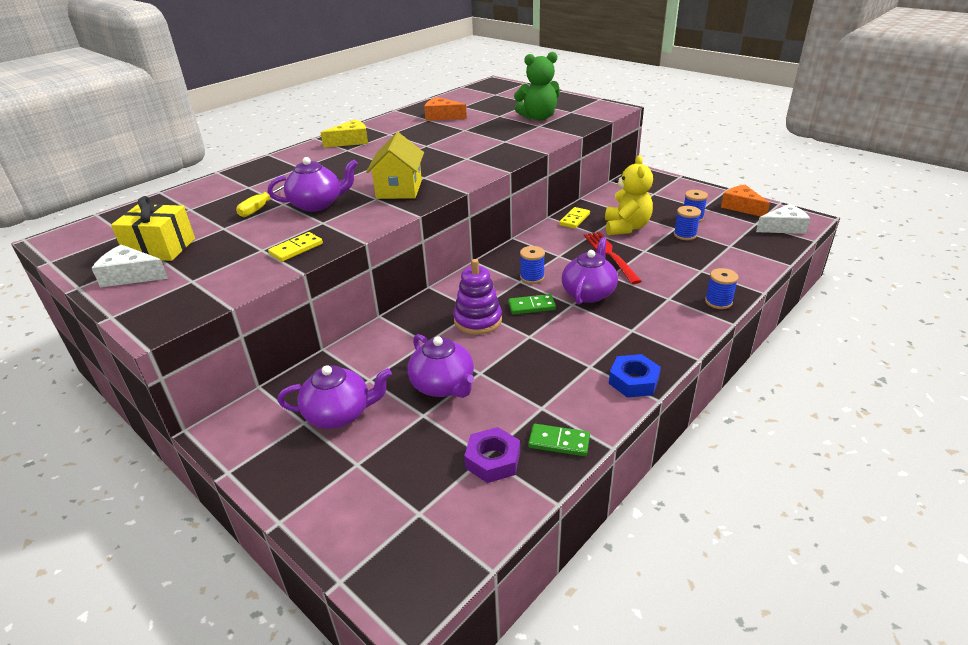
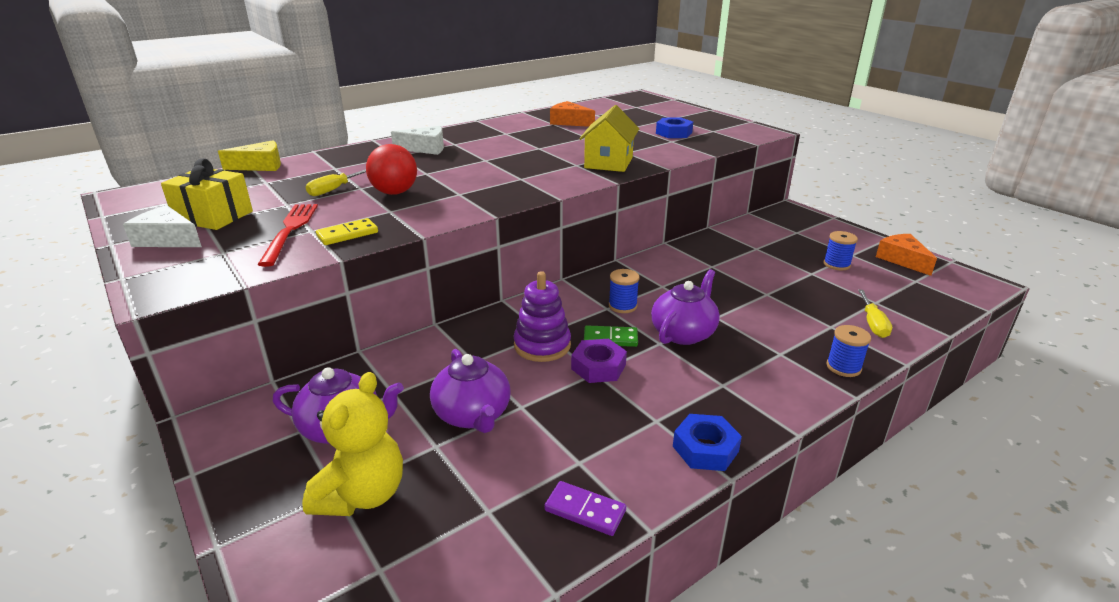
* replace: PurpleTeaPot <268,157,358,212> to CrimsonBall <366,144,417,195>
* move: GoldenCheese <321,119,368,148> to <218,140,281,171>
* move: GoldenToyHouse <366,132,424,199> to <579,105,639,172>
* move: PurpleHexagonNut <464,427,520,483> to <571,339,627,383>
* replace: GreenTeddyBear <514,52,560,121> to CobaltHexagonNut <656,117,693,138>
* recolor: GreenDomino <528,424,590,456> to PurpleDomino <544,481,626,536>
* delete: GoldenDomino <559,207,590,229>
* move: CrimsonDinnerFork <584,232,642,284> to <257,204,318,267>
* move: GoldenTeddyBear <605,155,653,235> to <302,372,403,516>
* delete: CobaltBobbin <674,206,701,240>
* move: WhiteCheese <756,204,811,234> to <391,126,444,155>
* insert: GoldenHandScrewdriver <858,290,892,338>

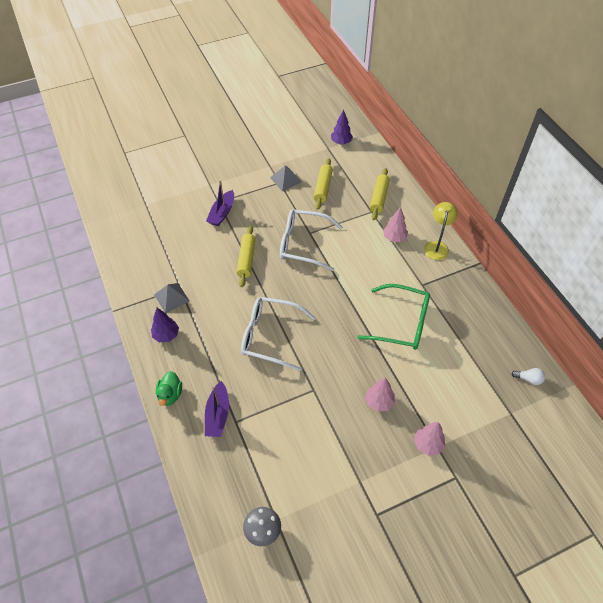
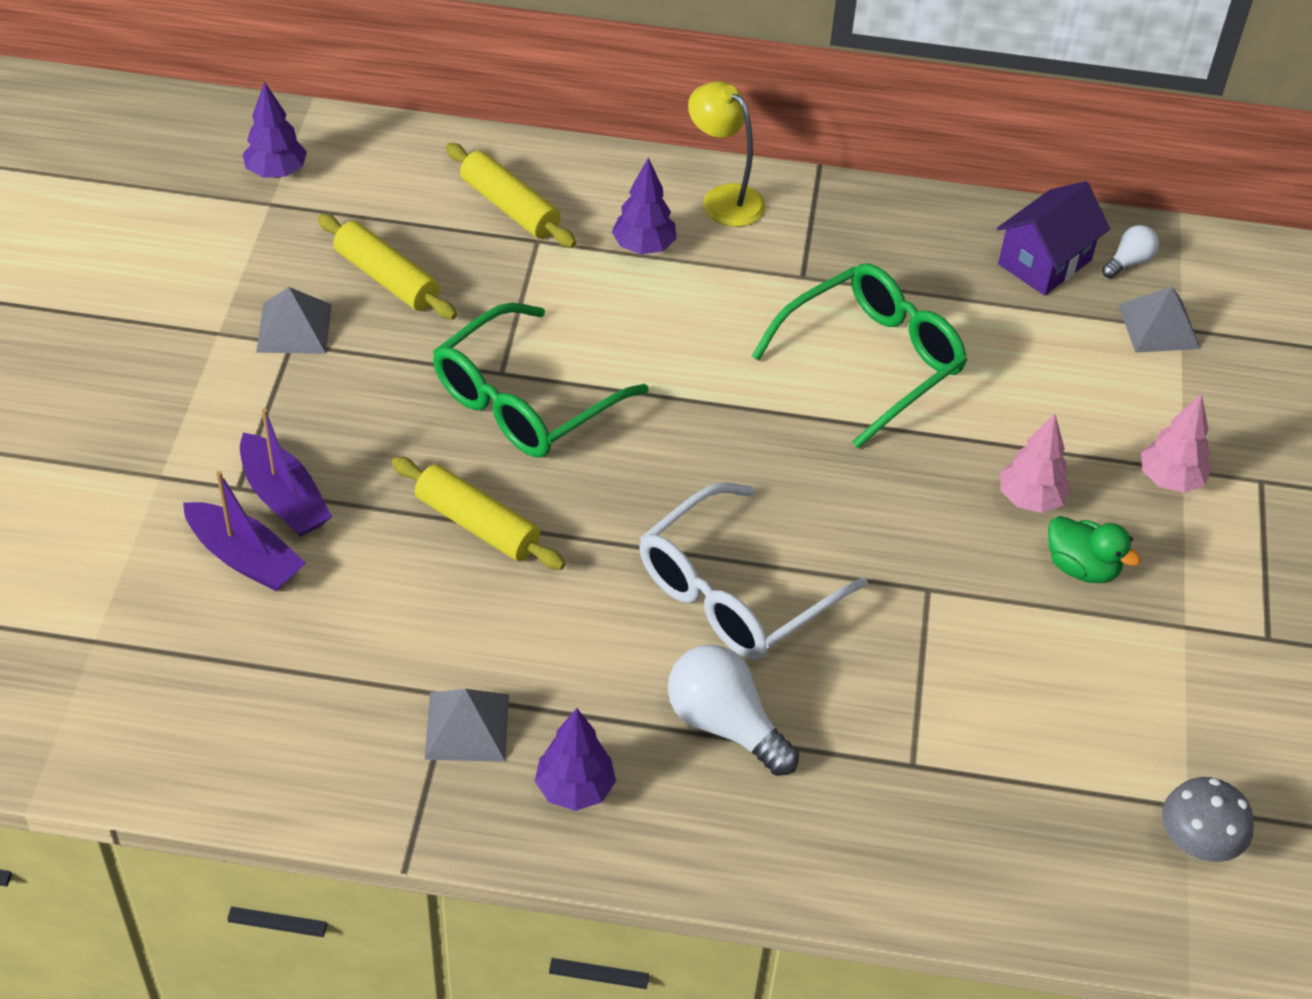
* move: GreenDuck <156,371,182,406> to <1048,516,1141,583>
* move: PurpleToyBoat <205,381,229,437> to <183,471,306,591>
* recolor: WhiteEyeglasses <280,209,343,271> to GreenEyeglasses <433,302,648,458>
* recolor: RosePinkToyTree <383,207,408,242> to PurpleToyTree <612,157,677,254>
* insert: WhiteLightbulb <668,644,799,776>
* insert: PurpleToyHouse <997,181,1110,296>
* insert: GreySolidPyramid <1118,286,1200,353>

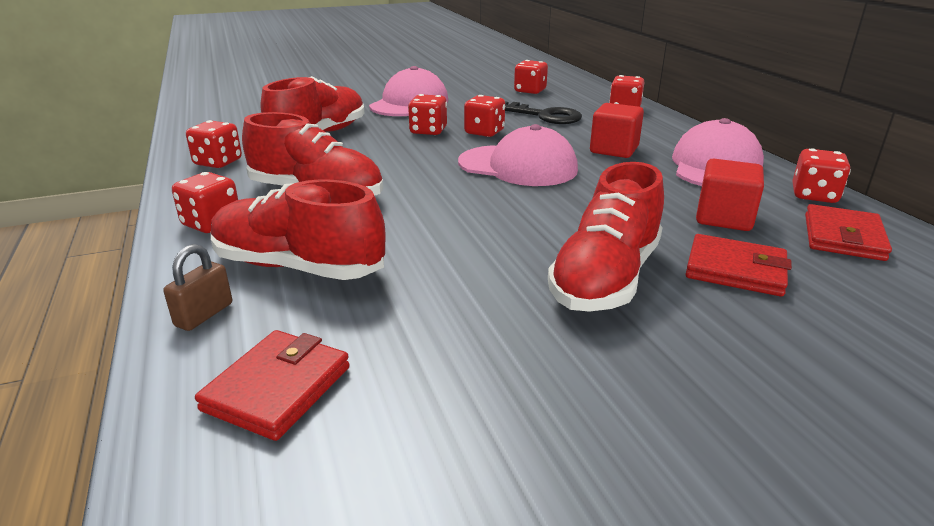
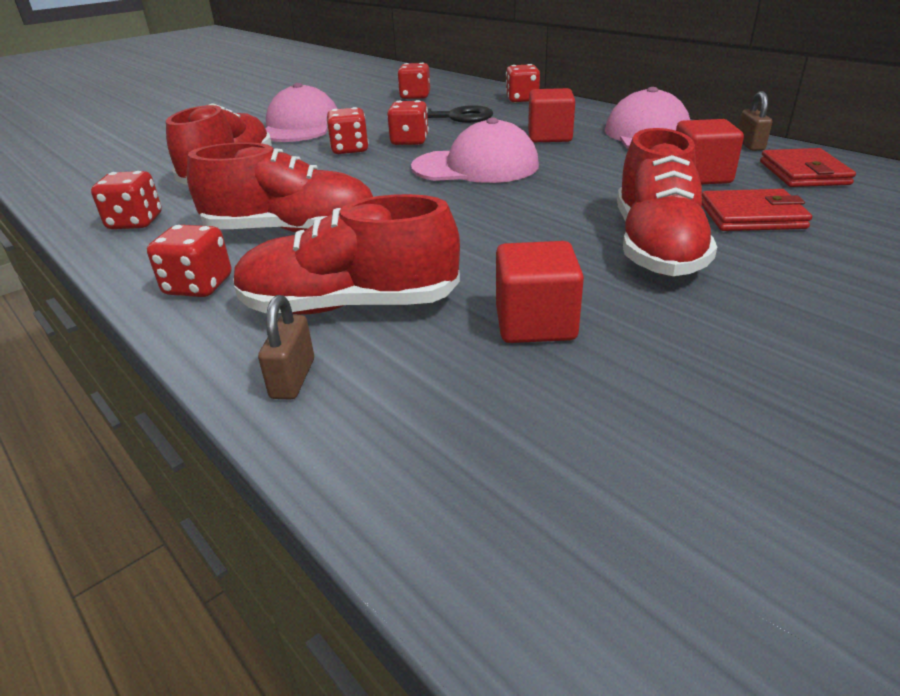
* delete: CrimsonBillfold <195,330,349,441>
* replace: CrimsonDice <792,148,851,203> to BrownSmallLock <738,91,772,151>
* insert: CrimsonBlock <496,241,584,343>

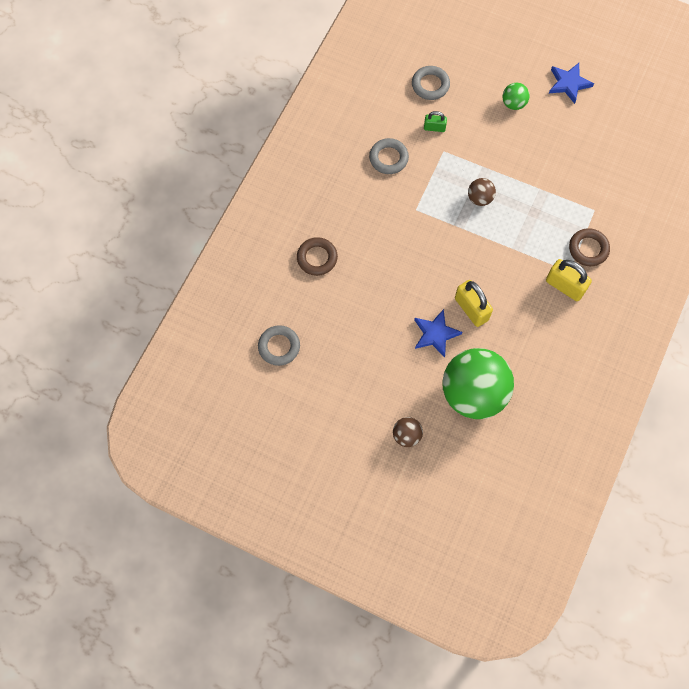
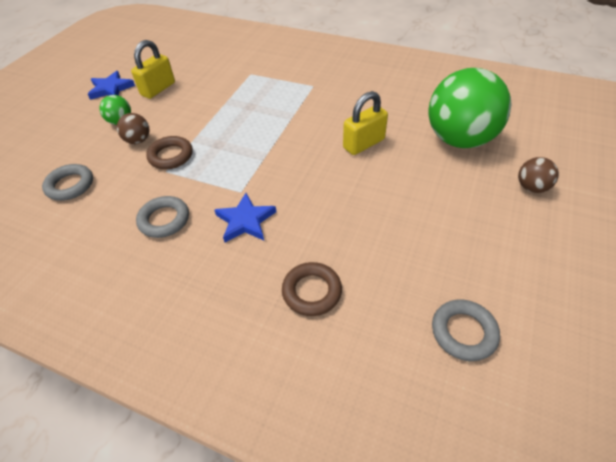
* move: CobaltStar <414,309,462,358> to <215,193,276,242>
* delete: GreenSmallLock <424,111,447,132>
* move: BrownBall <468,178,496,206> to <117,113,150,144>
* move: GoldenSmallLock <546,259,592,301> to <131,40,175,99>
* move: BrownRing <569,228,610,266> to <146,136,193,169>

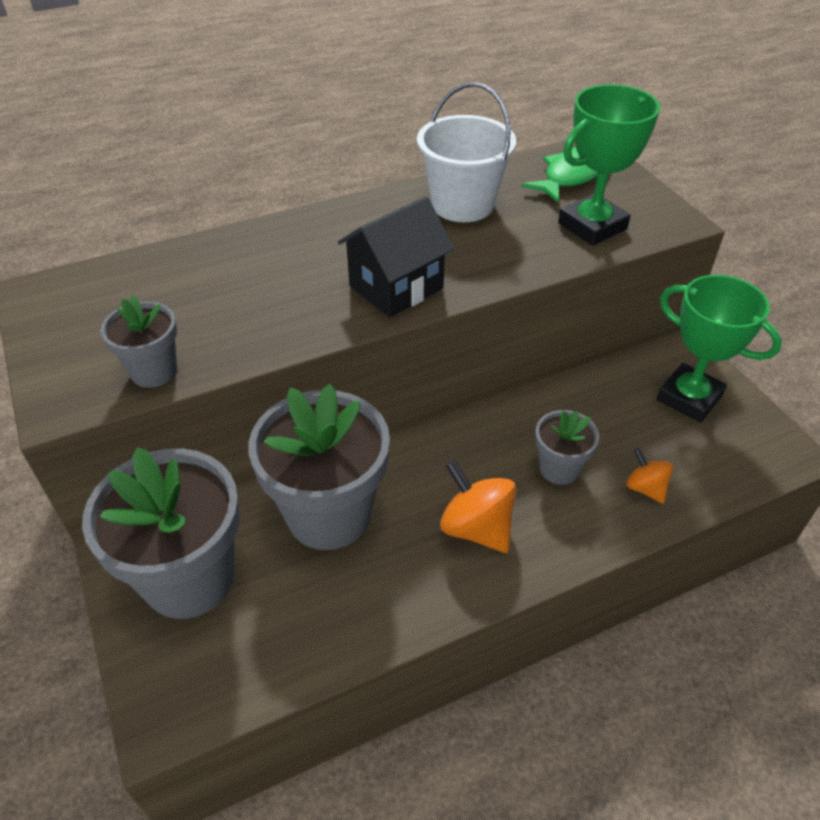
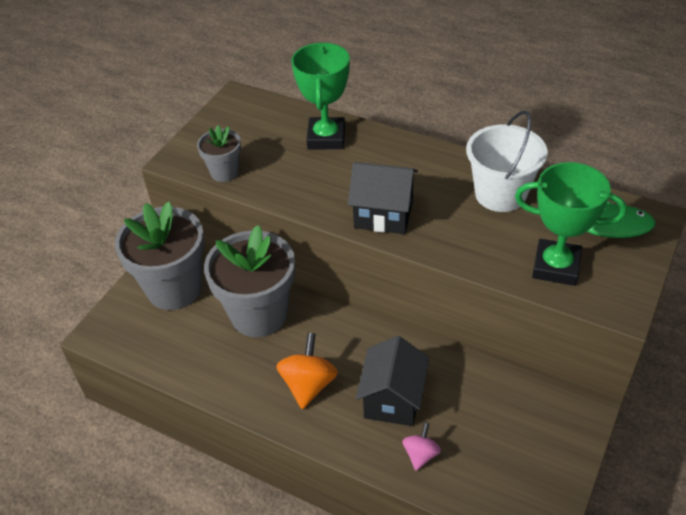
* replace: GreyPottedPlant <535,410,599,485> to BlackToyHouse <356,336,429,426>
* recolor: BrightOrangeToyTop <626,448,673,504> to RosePinkToyTop <402,422,441,471>
* move: GreenAwardCup <657,275,782,422> to <291,43,350,149>

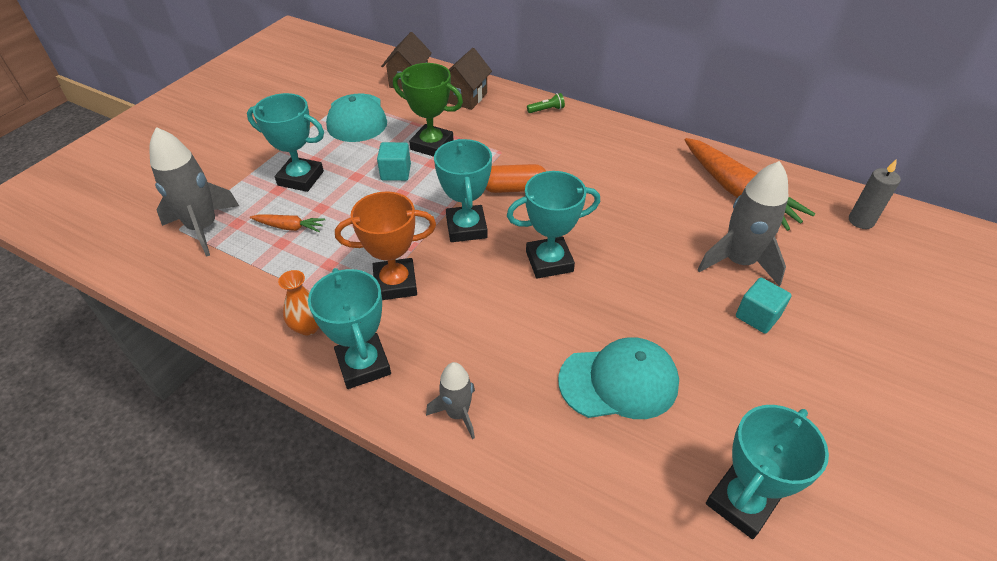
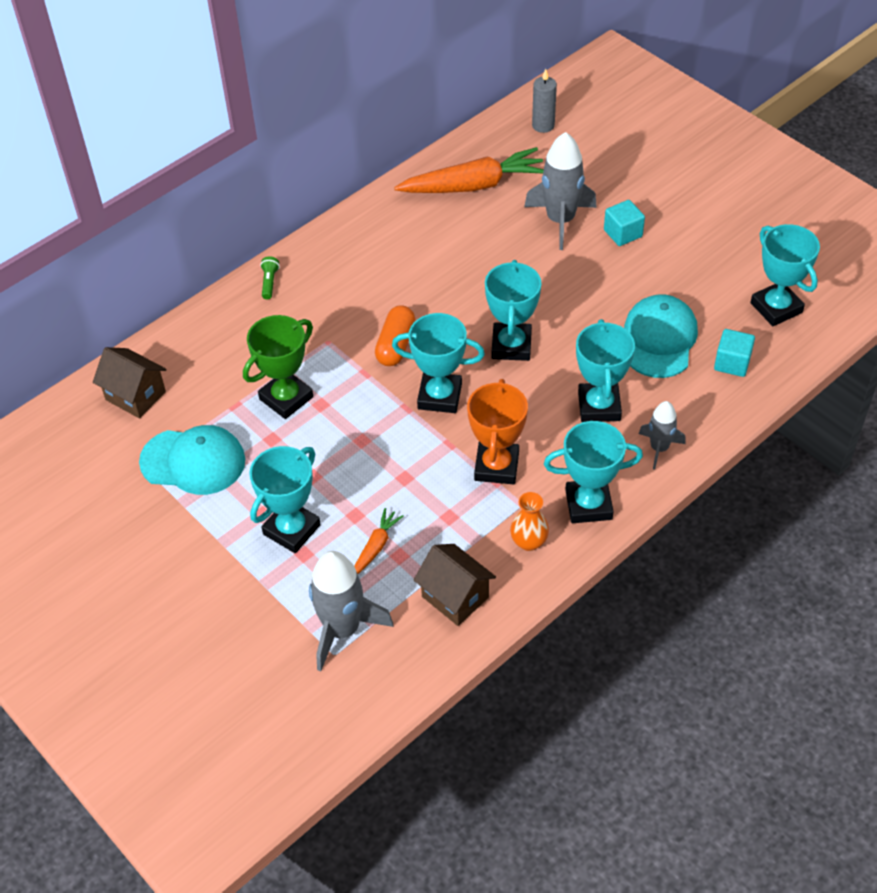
* move: AquaBlock <377,142,411,181> to <714,329,755,377>
* move: BrownToyHouse <447,48,492,110> to <414,544,496,626>
* insert: AquaAwardCup <576,319,635,422>

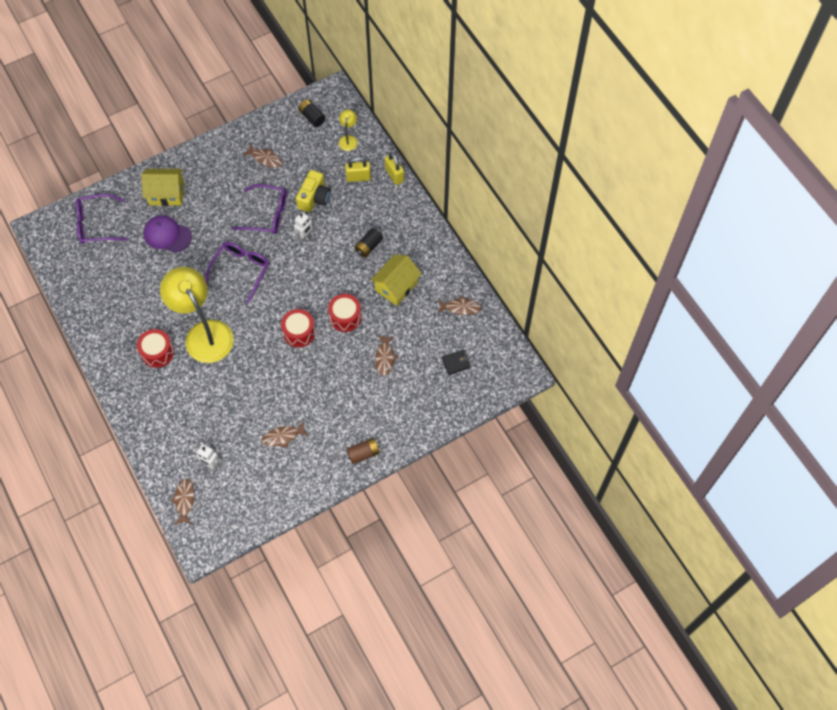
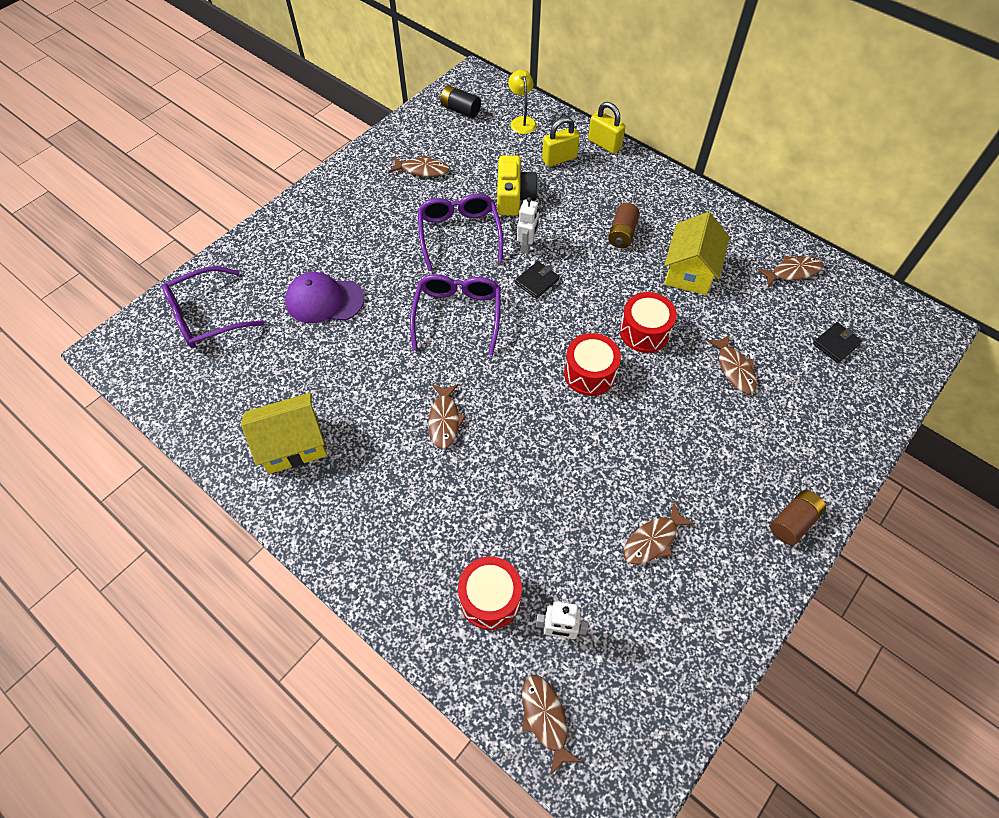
* move: CrimsonToyDrum <137,329,174,368> to <458,557,522,630>
* move: GoldenToyHouse <141,169,184,206> to <241,393,327,474>
* replace: GoldenLamp <160,267,234,363> to BrownFish <428,384,466,449>
* rotate: PurpleEyeglasses <232,184,287,234> = <418,194,503,271> 90 degrees counterclockwise
* recolor: BlackPowerCell <354,228,383,258> to BrownPowerCell <608,203,640,248>
* insert: BlackBillfold <515,261,560,299>

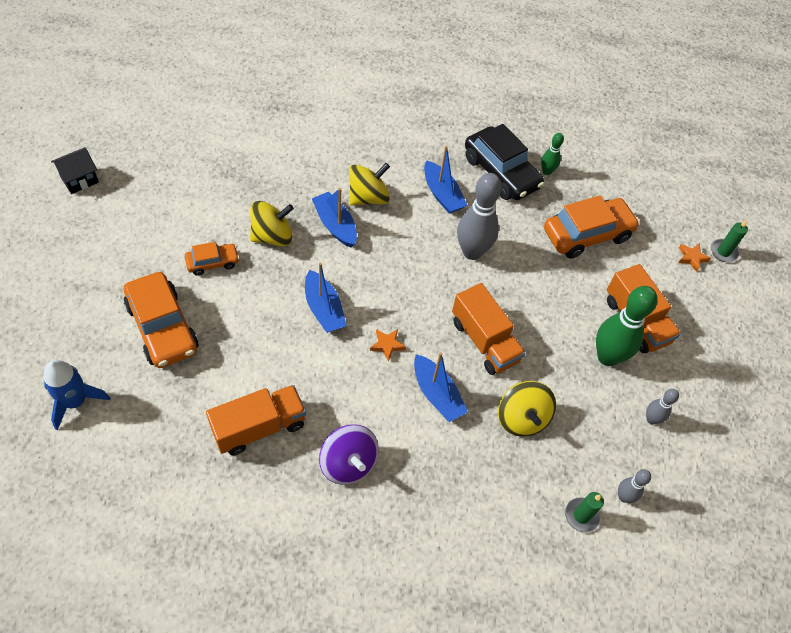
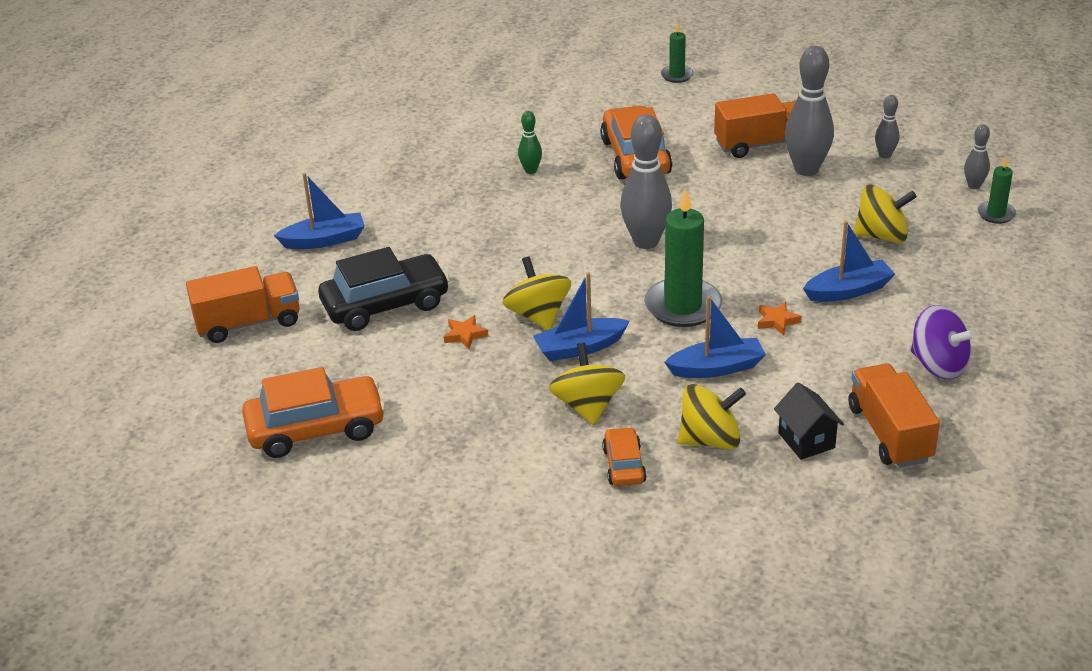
* delete: CobaltSpaceship <43,360,110,430>
* move: BlackToyHouse <51,147,99,194> to <774,382,844,460>
* move: BrightOrangeCar <124,272,199,368> to <242,367,386,458>
* rotate: PurpleToyTop <319,424,378,485> = <911,305,976,379> 60 degrees clockwise
* move: CobaltToyBoat <424,146,467,214> to <274,173,365,249>
* move: BrightOrangeLorry <452,283,526,375> to <186,266,299,343>
* move: BlackCar <465,124,544,200> to <318,247,450,331>
* recolor: GreenBowlingPin <596,286,658,366> to GreyBowlingPin <785,46,834,176>
* move: BrightOrangeStar <678,244,711,272> to <444,315,489,349>
* insert: GreenWaxCandle <644,188,722,327>
* insert: GoldenToyTop <678,384,746,449>

